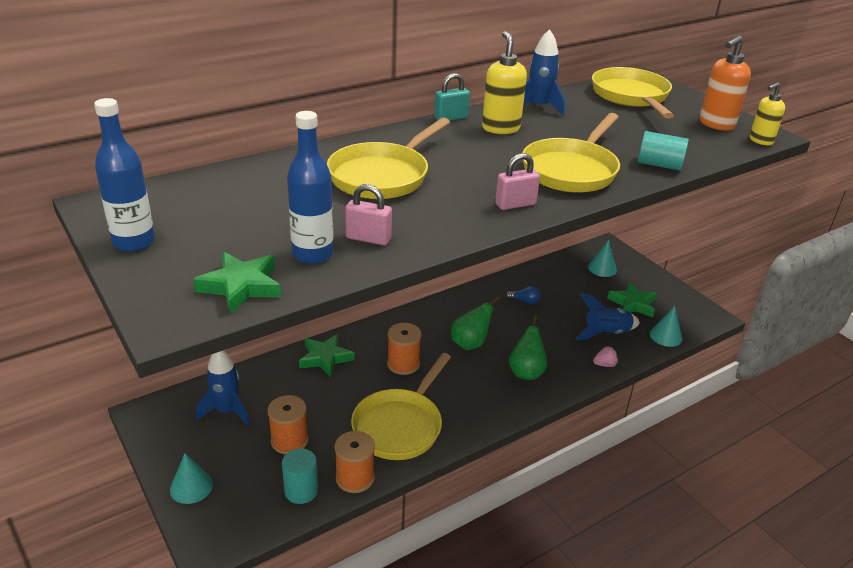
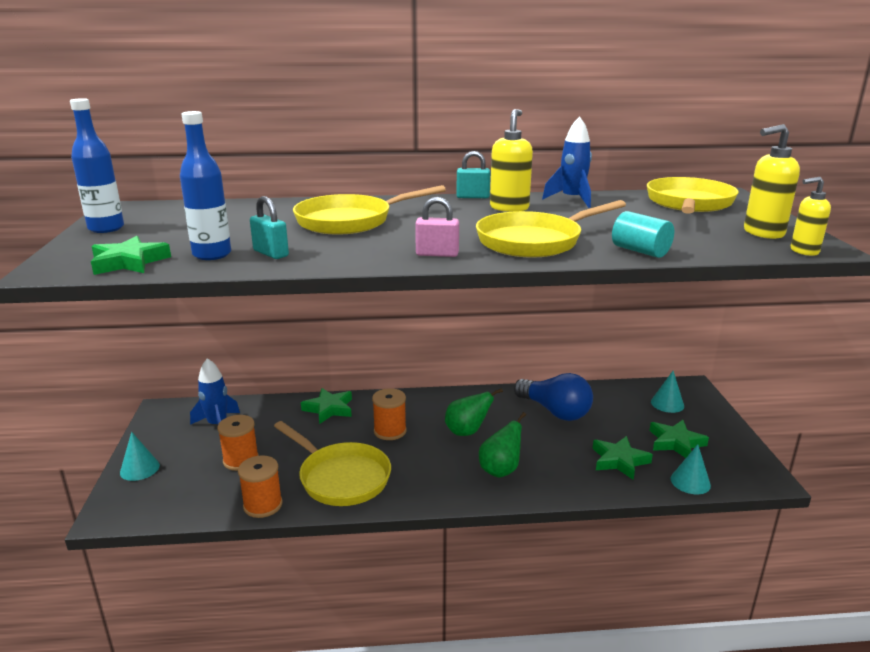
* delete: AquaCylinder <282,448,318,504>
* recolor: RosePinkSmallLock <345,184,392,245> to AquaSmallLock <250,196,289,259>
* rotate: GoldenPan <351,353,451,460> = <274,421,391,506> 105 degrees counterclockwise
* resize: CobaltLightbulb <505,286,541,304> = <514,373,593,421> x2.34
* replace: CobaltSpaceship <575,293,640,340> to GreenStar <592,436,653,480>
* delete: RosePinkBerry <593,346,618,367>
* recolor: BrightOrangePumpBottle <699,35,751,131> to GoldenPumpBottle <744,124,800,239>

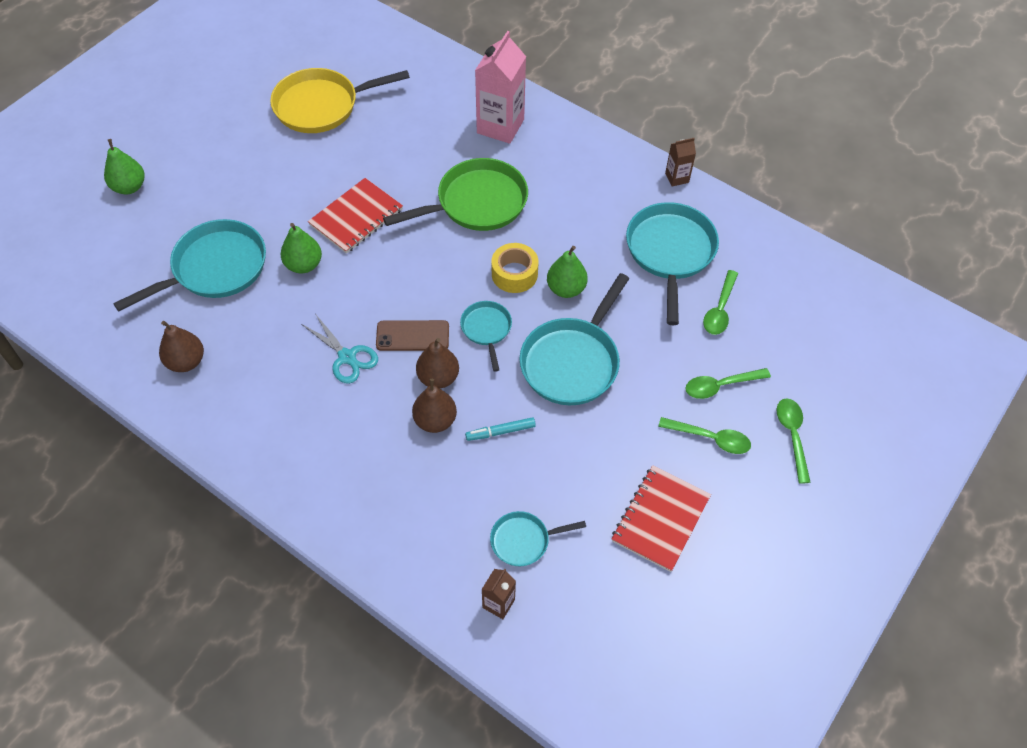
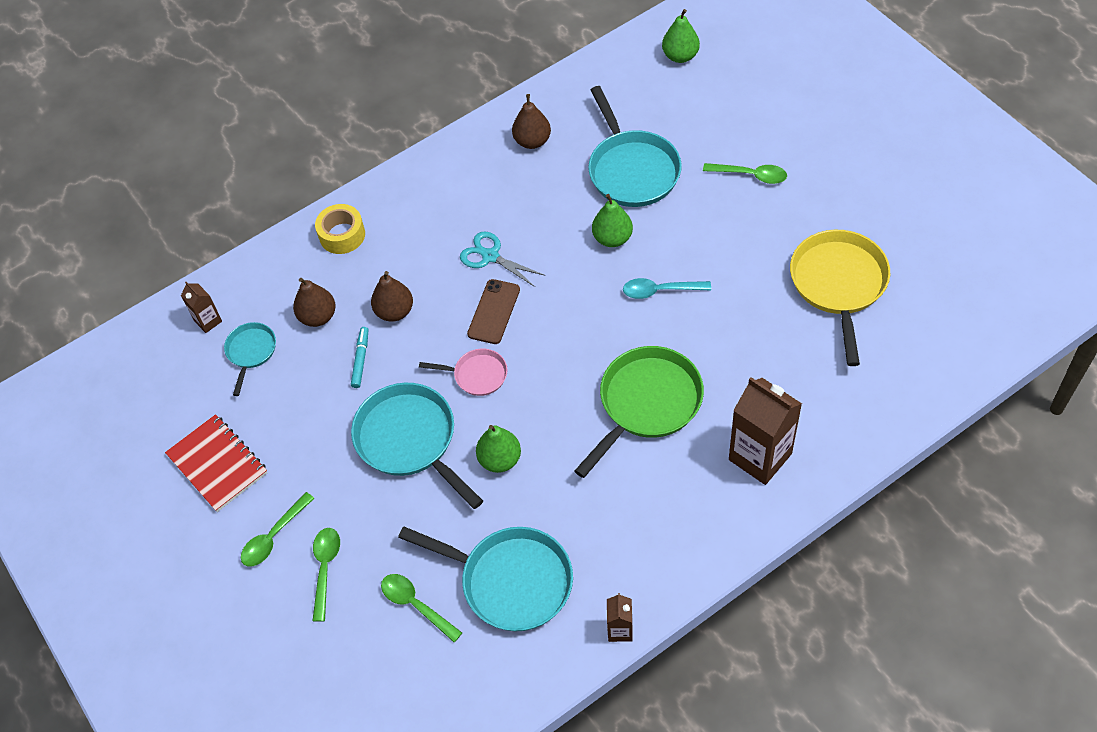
* move: GreenPearFruit <104,139,145,194> to <662,9,700,63>
* rotate: AquaShears <301,315,378,384> = <460,231,545,287> 60 degrees clockwise
* replace: CrimsonNotepad <308,178,403,254> to AquaSpoon <623,278,711,299>
* rotate: GreenPan <383,158,528,231> = <574,346,704,478> 135 degrees counterclockwise
* move: BrownPearFruit <416,338,459,389> to <293,278,336,327>
* recolor: AquaPan <460,301,512,372> to RosePinkPan <419,349,508,396>
* recolor: RosePinkMilkCarton <475,31,526,144> to BrownMilkCarton <729,377,802,485>
* move: GoldenRollOfTape <492,243,538,293> to <315,204,365,254>
* move: GreenSpoon <776,398,811,484> to <703,163,787,184>

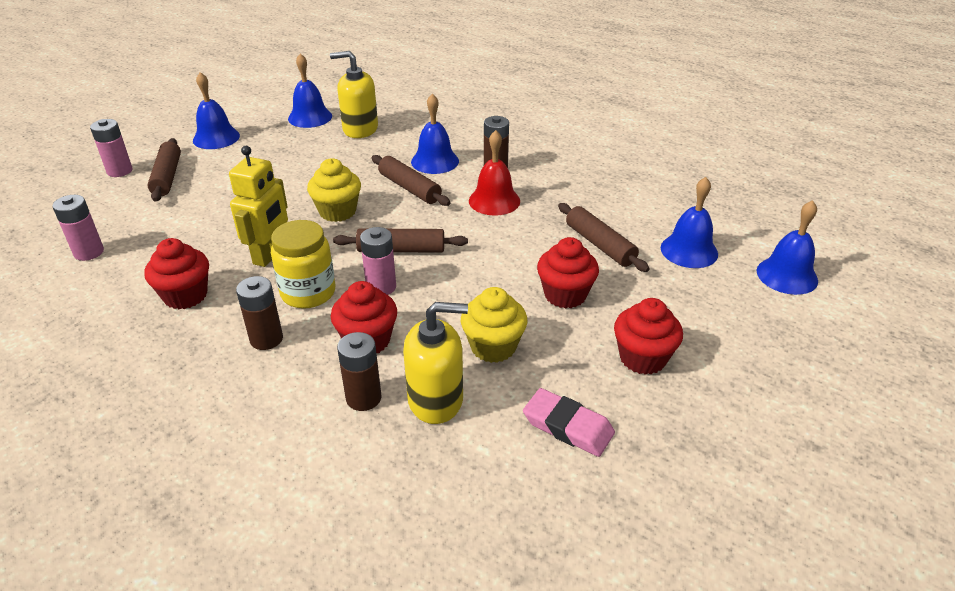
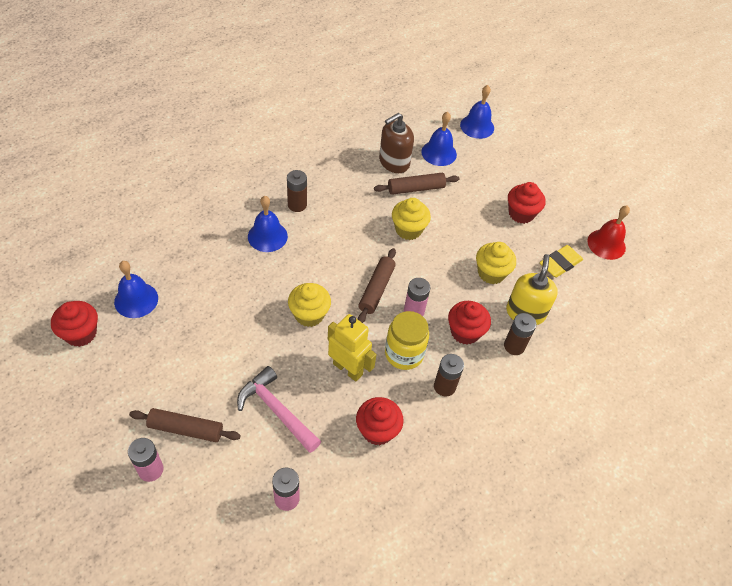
* delete: CobaltSchoolBell <193,72,240,149>
* delete: GoldenPumpBottle <330,51,378,138>
* delete: BrownPastryRoller <372,155,450,206>
* move: CrimsonSchoolBell <469,130,520,216> to <587,206,630,260>
* recolor: RosePinkGumEraser <523,388,615,457> to GoldenGumEraser <540,245,583,278>
* move: CrimsonFairyCake <537,237,599,309> to <51,301,98,347>
* insert: RosePinkClawHammer <237,366,321,453>
* insert: BrownPumpBottle <379,113,414,173>
* insert: GoldenFairyCake <392,198,431,240>

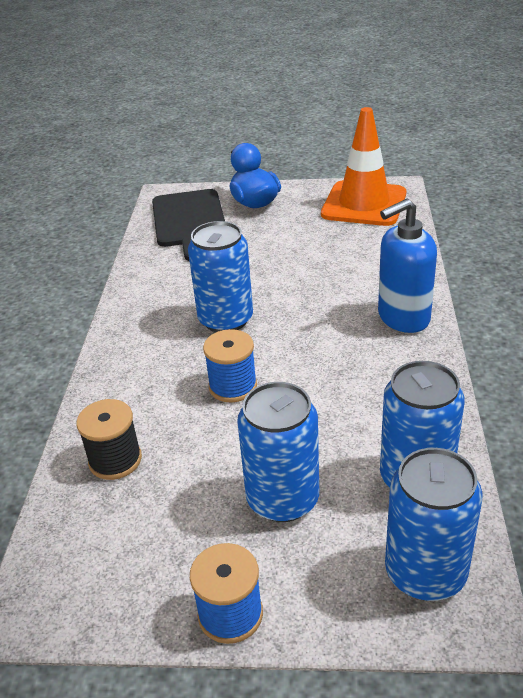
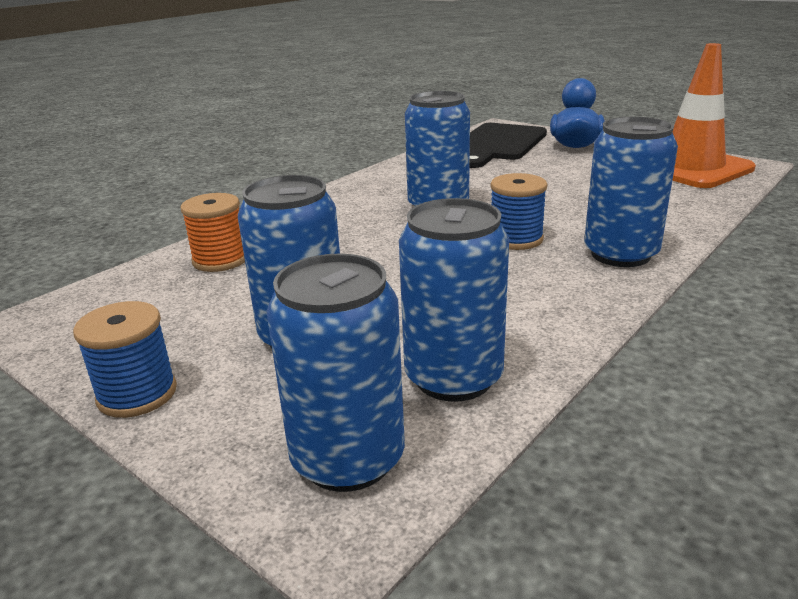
* recolor: BlackBobbin <76,399,142,480> to BrightOrangeBobbin <181,193,245,272>
* move: CobaltBobbin <203,329,257,403> to <490,173,547,250>
* replace: CobaltPumpBottle <378,199,437,333> to CobaltCan <584,117,678,267>

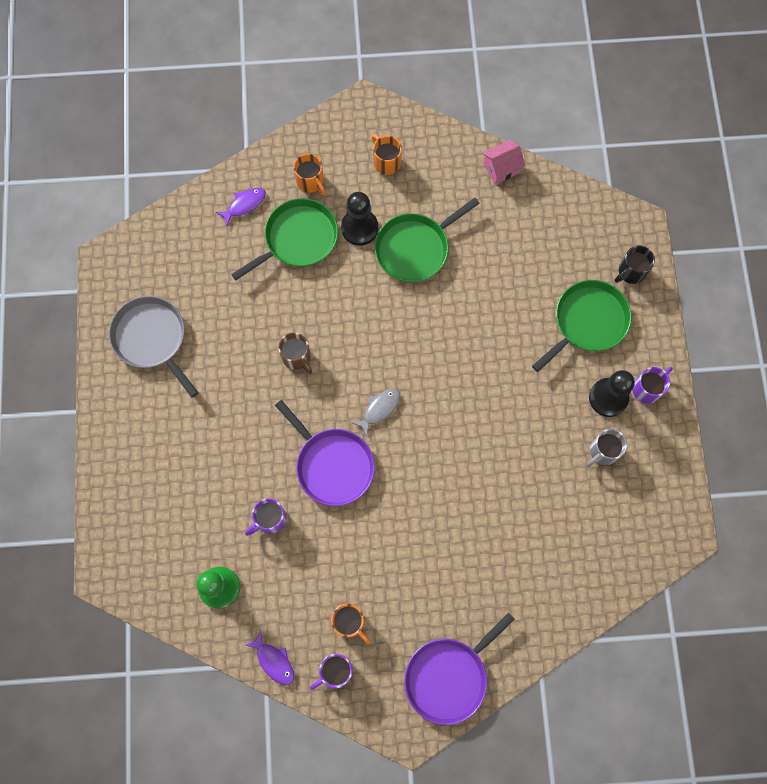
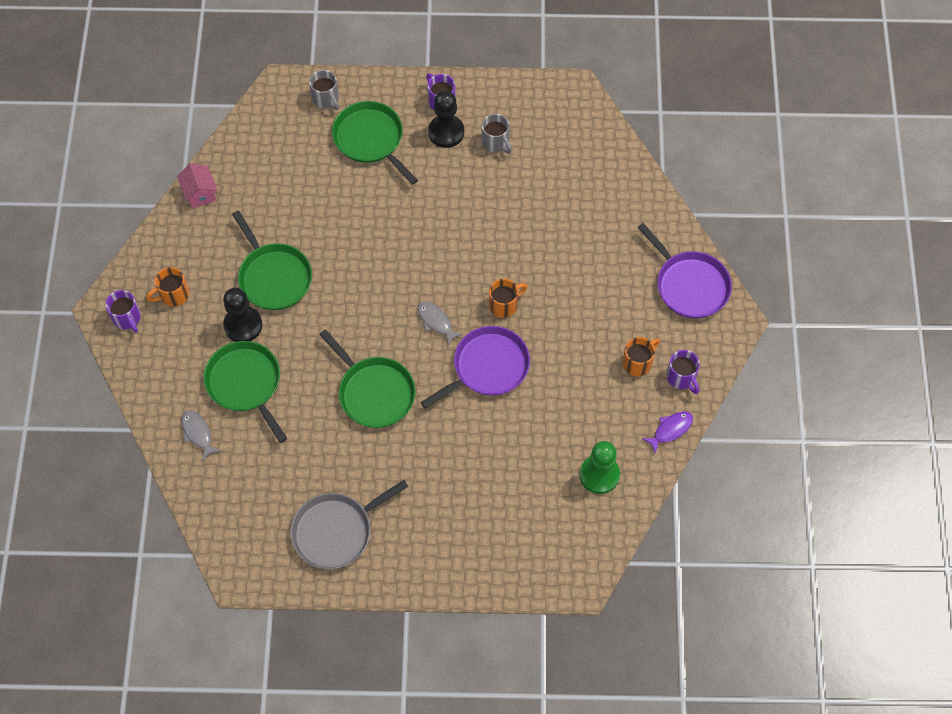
* recolor: PurpleFish <216,188,266,226> to GreyFish <182,410,220,461>
* move: PurpleCoffeeMug <245,498,286,536> to <105,290,141,333>
* replace: BrownCoffeeMug <278,333,312,374> to GreenPan <319,330,416,428>
* move: BrightOrangeCoffeeMug <293,154,325,195> to <489,279,528,318>
* recolor: BlackCoffeeMug <615,246,655,284> to GreyCoffeeMug <309,70,339,110>

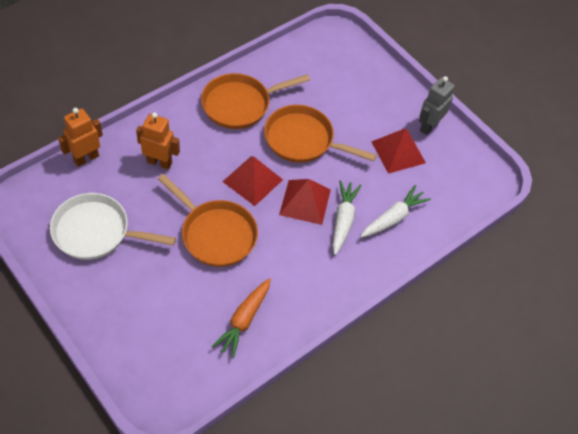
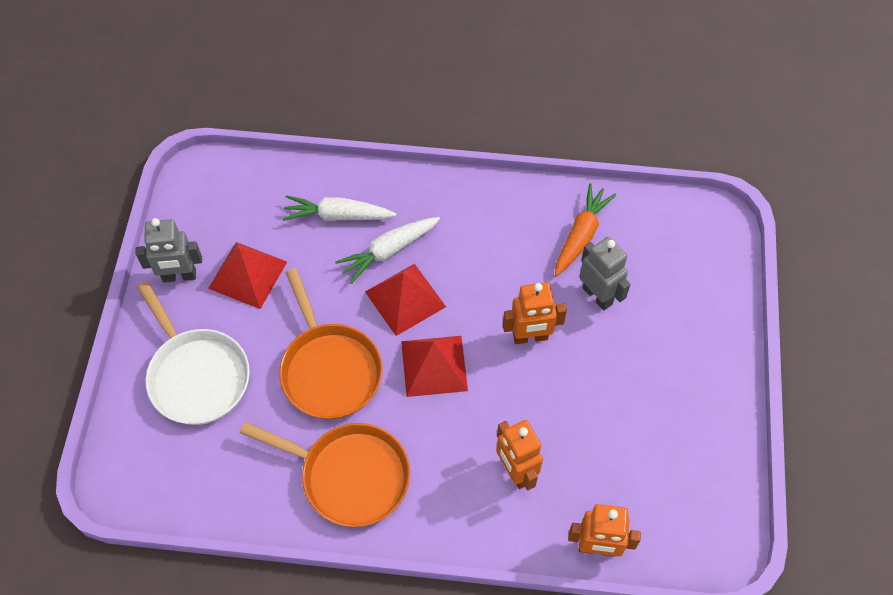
* move: WhitePan <50,193,176,260> to <137,281,250,425>
* replace: BrightOrangePan <158,174,258,267> to BrightOrangeToyRobot <503,282,567,344>
* rotate: BrightOrangeRootVegetable <211,278,271,358> = <555,183,616,276> 45 degrees counterclockwise
* insert: GreyToyRobot <579,237,630,311>

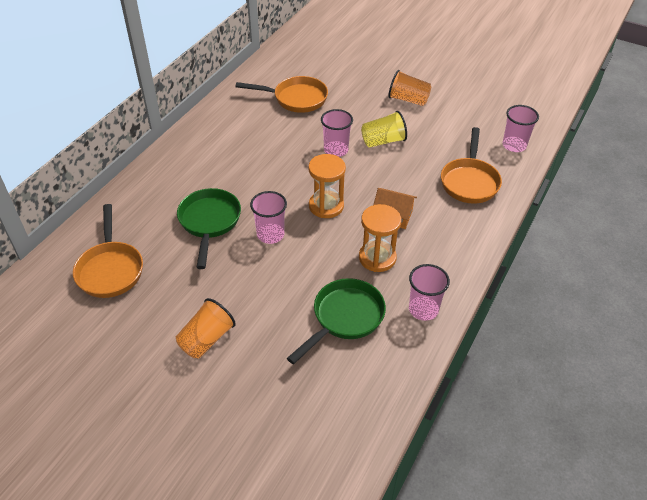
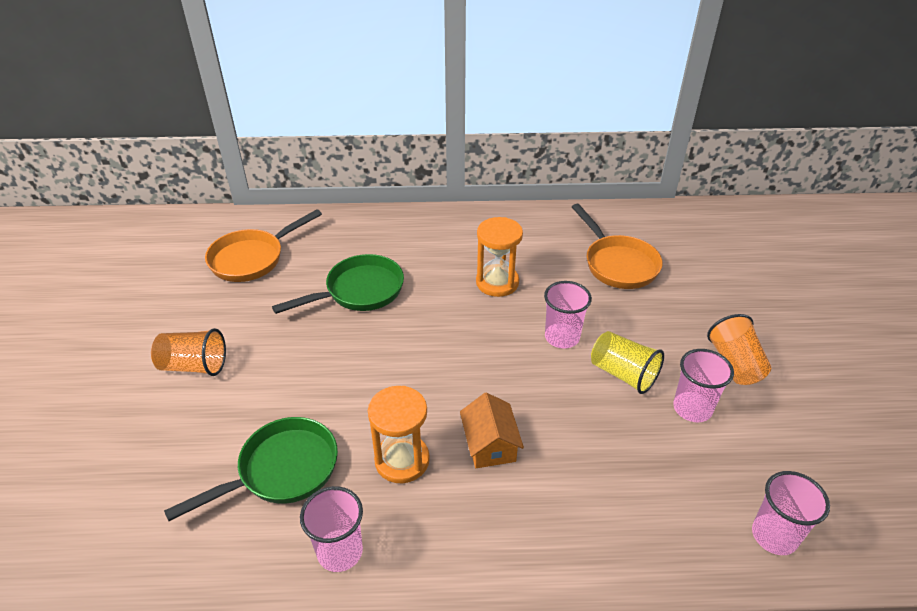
* move: RosePinkCup <250,191,287,244> to <673,349,734,422>
* rotate: GreenPan <287,278,386,364> = <164,417,338,521> 45 degrees counterclockwise
* move: BrightOrangeSandglass <308,154,346,218> to <476,217,523,297>
* delete: BrightOrangePan <441,127,502,204>

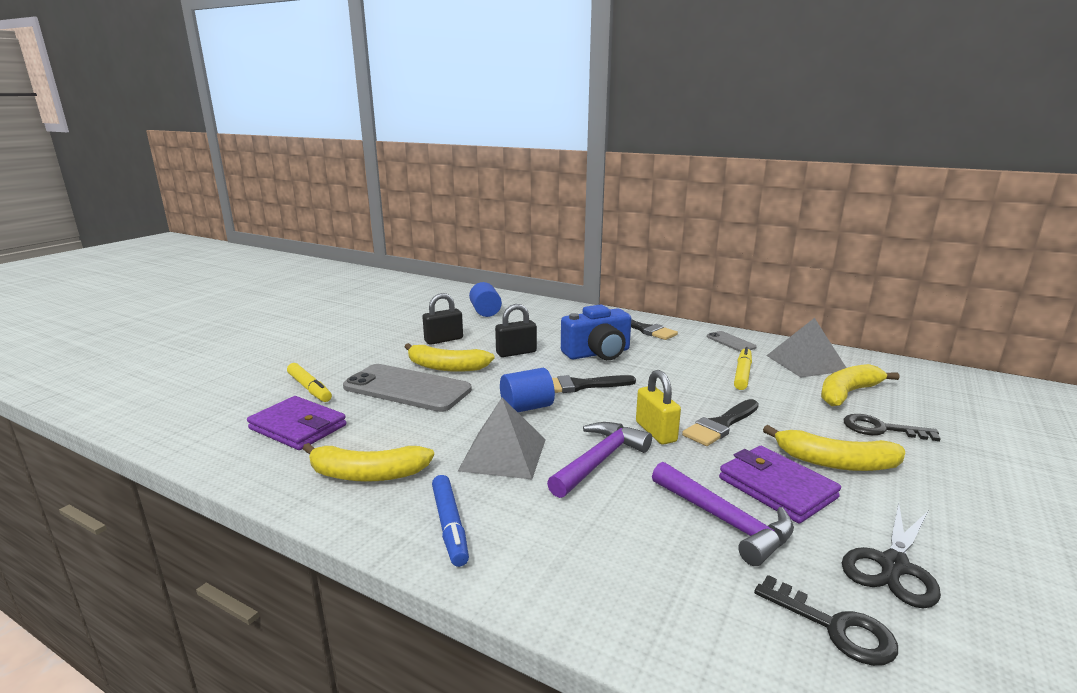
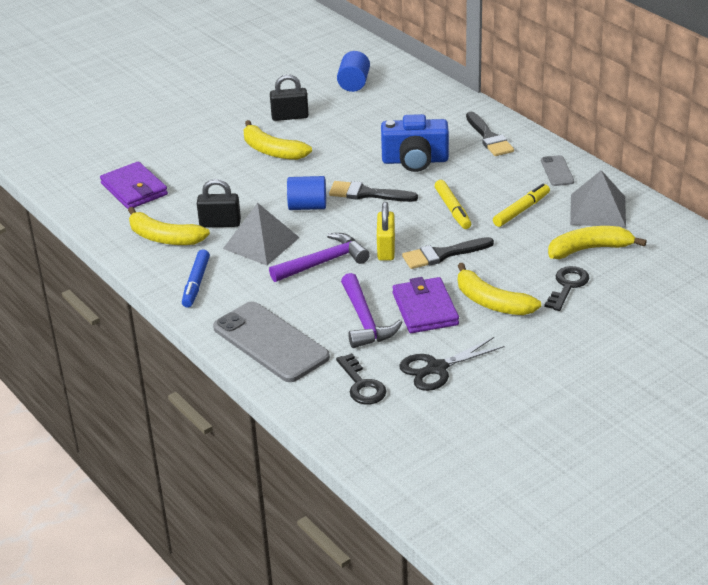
* move: GoldenFeltPen <287,363,332,402> to <435,180,471,229>
* move: GreySmartphone <343,364,472,412> to <213,301,330,382>
* move: BlackSmallLock <495,304,537,357> to <197,179,241,228>
* rotate: BlackLatchkey <844,414,941,441> = <545,266,589,311> 75 degrees clockwise

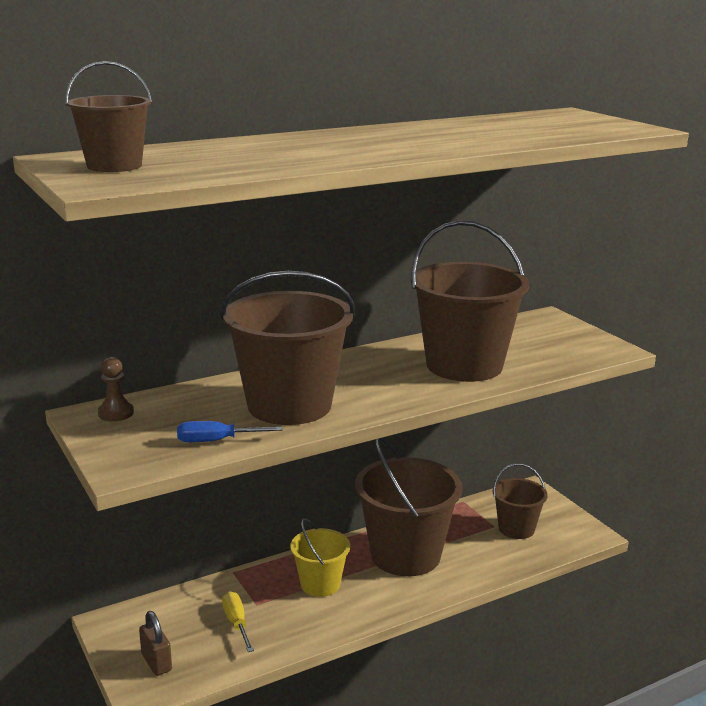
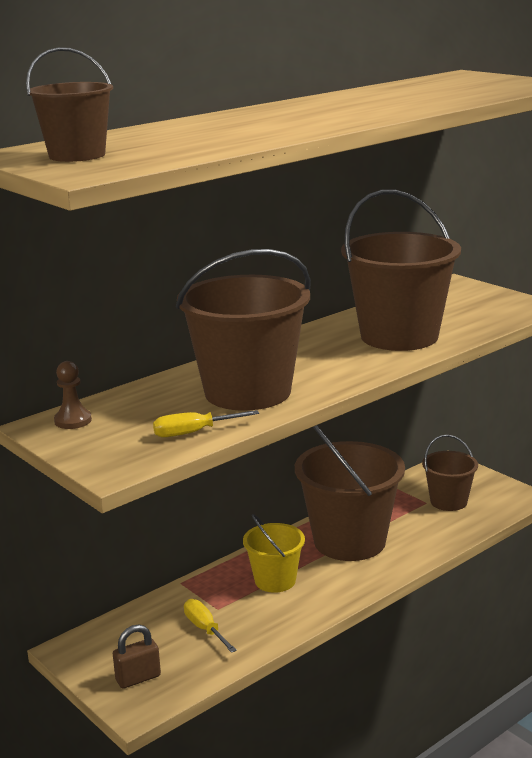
* rotate: BrownSmallLock <139,611,172,676> = <113,625,161,689> 75 degrees counterclockwise
* recolor: CobaltHandScrewdriver <177,421,282,442> to GoldenHandScrewdriver <153,410,259,438>

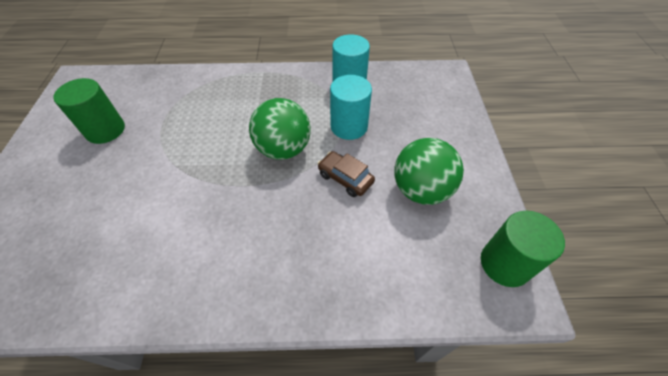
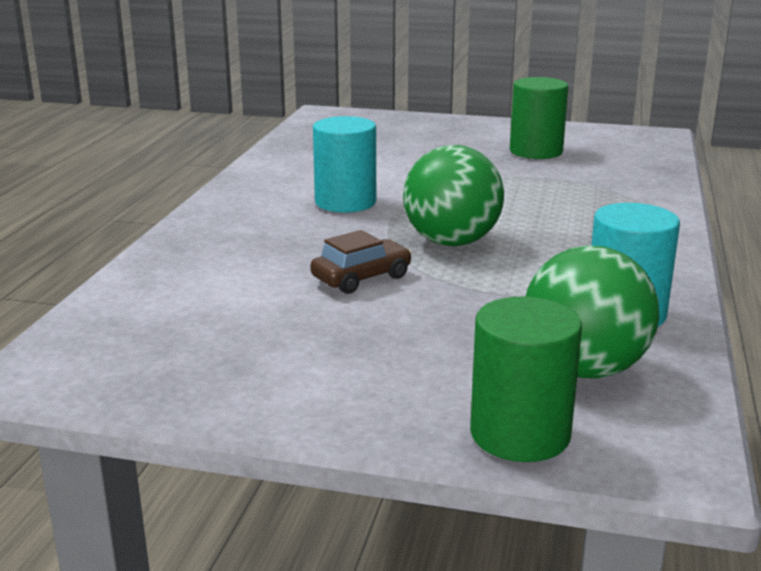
* move: AquaCylinder <330,75,372,140> to <313,116,376,213>
* move: GreenBall <394,138,464,205> to <526,245,659,379>
* move: GreenCylinder <481,211,565,287> to <470,297,582,462>

